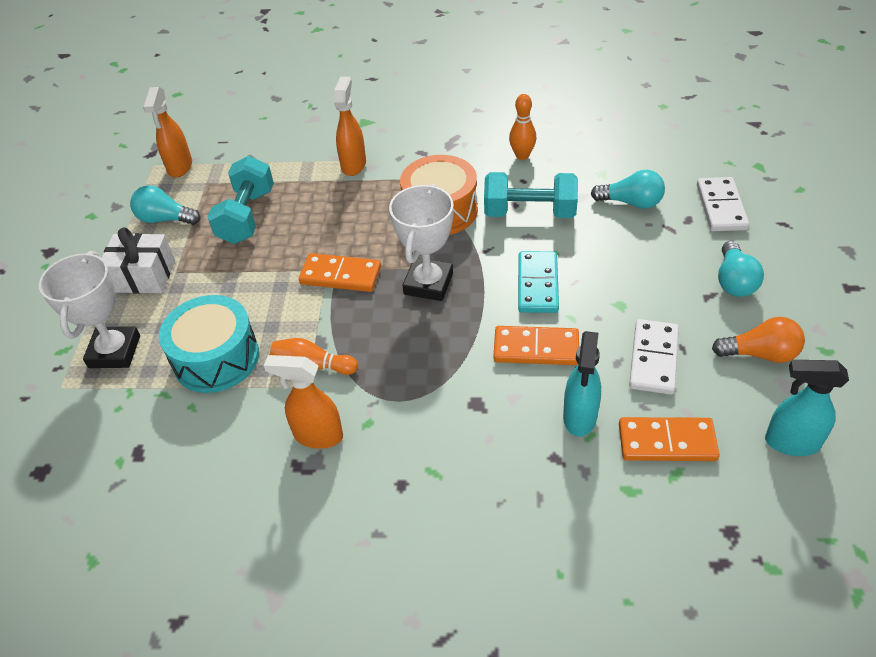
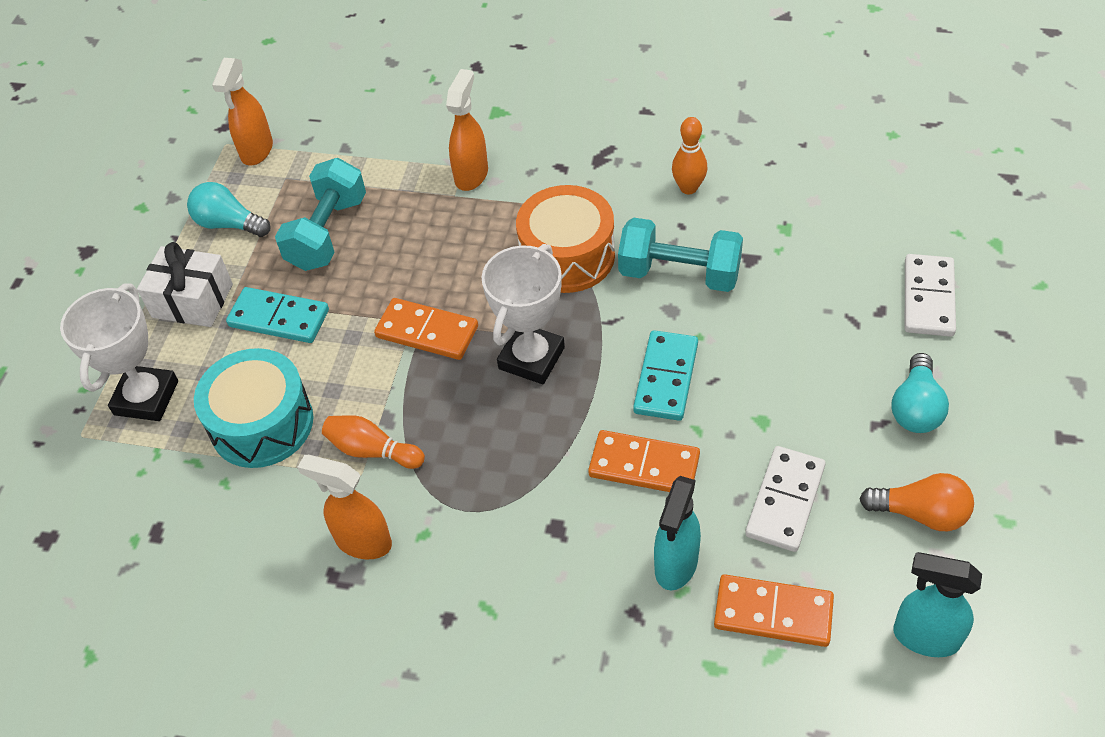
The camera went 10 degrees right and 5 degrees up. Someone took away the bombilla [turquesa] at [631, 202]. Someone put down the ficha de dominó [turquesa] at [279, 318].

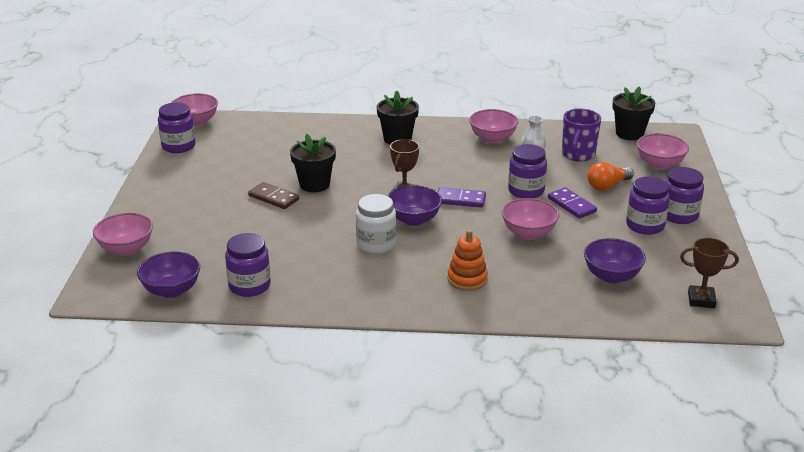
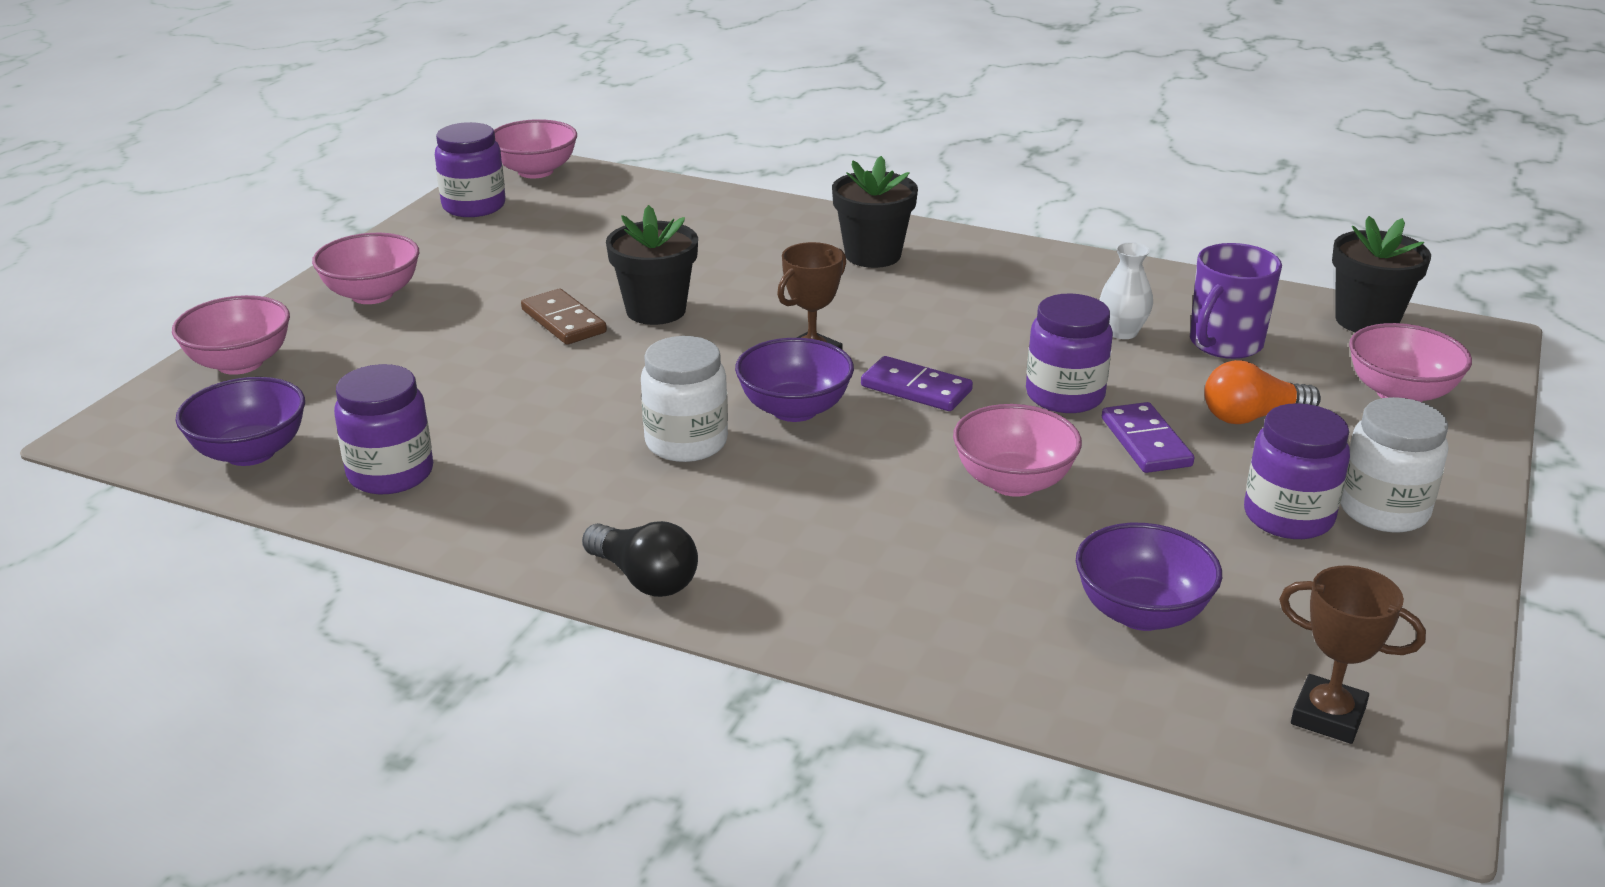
The camera went 20 degrees right and 0 degrees up. Someone carried the cuenco [rosa] from [492, 138] to [372, 294]. Someone repainted the tarro [morado] at [679, 215], which became the tarro [blanco] at [1383, 510]. Someone took away the juguete apilable [naranja] at [467, 279]. Someone put down the bombilla [negro] at [644, 579].

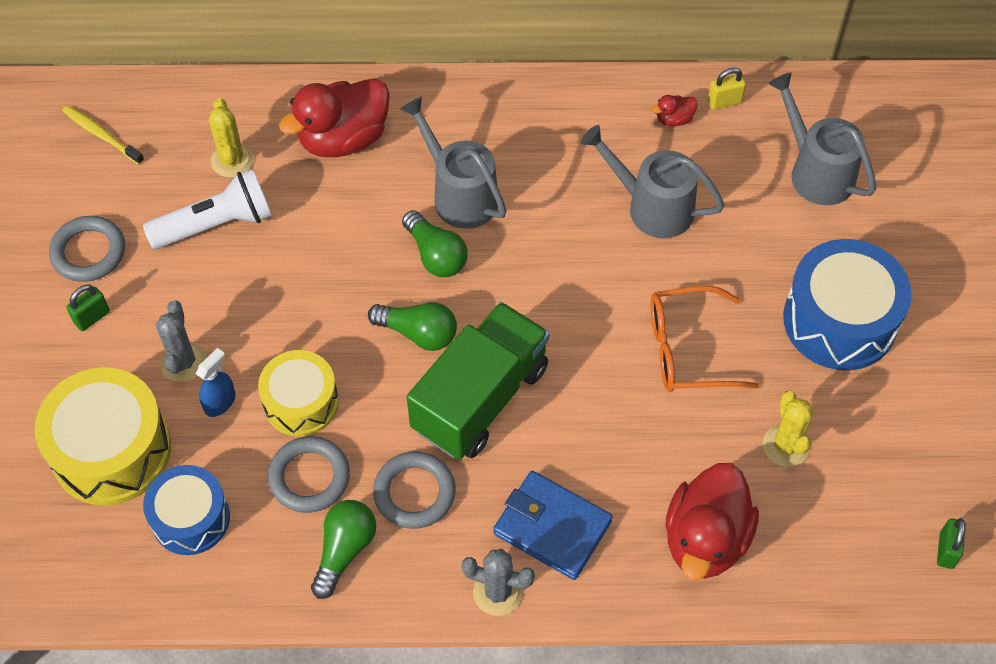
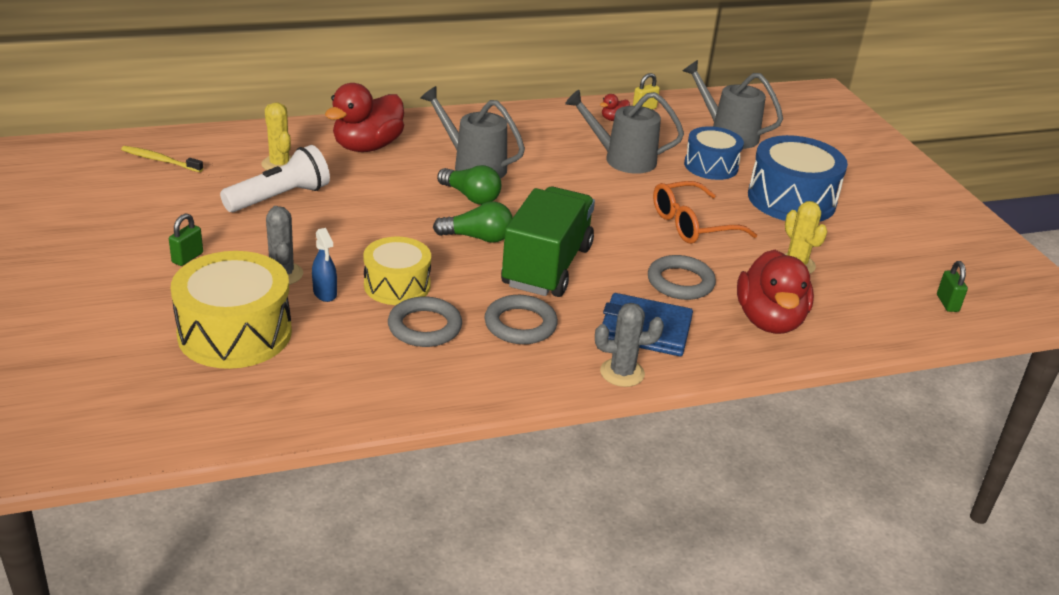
The camera went 20 degrees left and 25 degrees down. Someone carried the anillo [gris] from [88, 252] to [680, 282]. Someone rotated the pulverizador [azul] at [220, 402] by 135 degrees clockwise. Someone carried the tambor [azul] from [191, 518] to [711, 166]. Someone took away the bombilla [verde] at [344, 550].

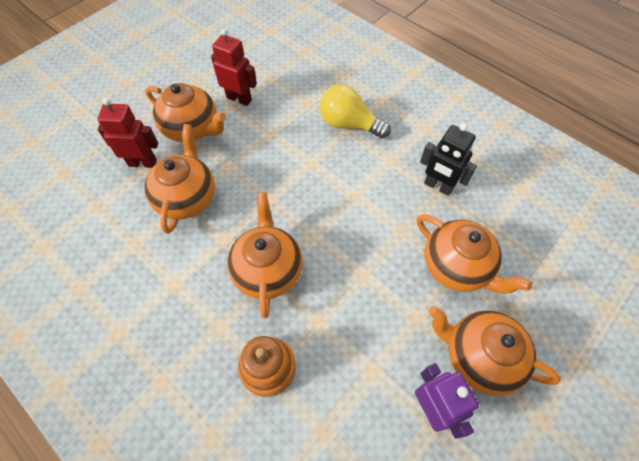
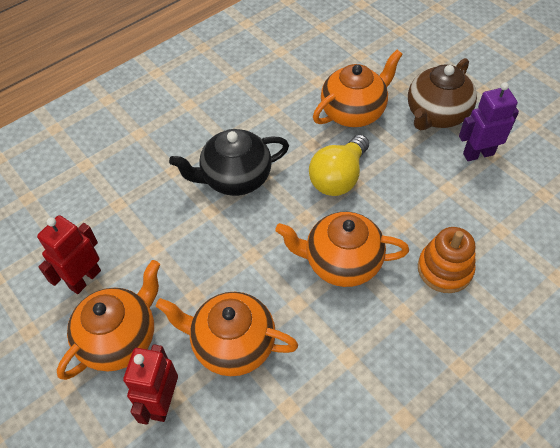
The camera went 80 degrees left and 5 degrees down. Someone carried the bombilla [amarillo] from [349, 124] to [338, 177]. Someone took away the robot [negro] at [438, 186]. Someone repainted the tetera [naranja] at [479, 356], which became the tetera [marrón] at [436, 115]. Someone put down the tetera [negro] at [235, 178].

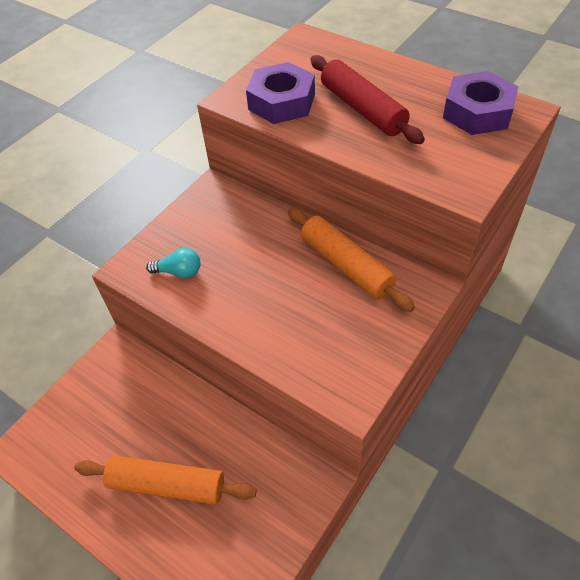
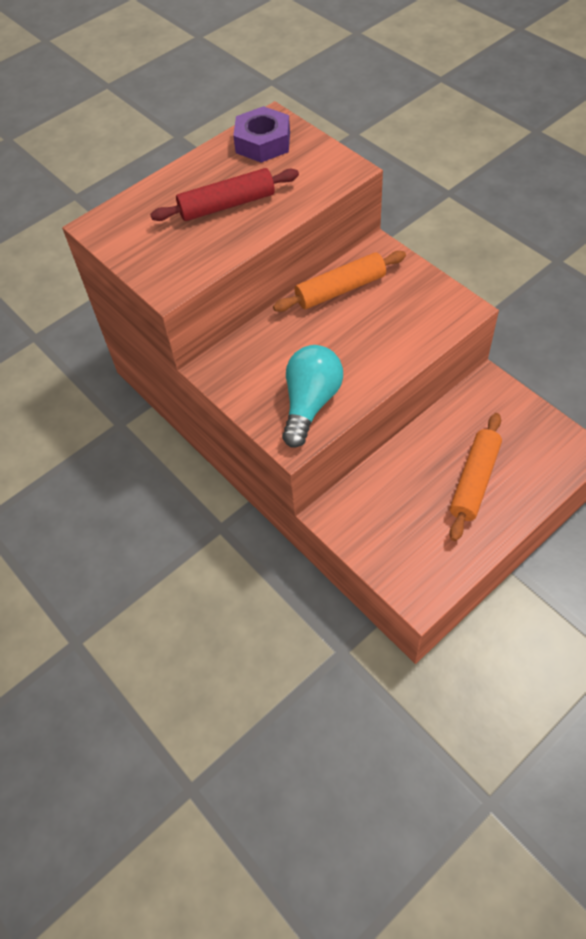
The camera went 75 degrees left and 5 degrees up. Someone took away the tuerca [morado] at [281, 102]. Someone scaled the bombilla [turquesa] at [179, 272] by 1.99.

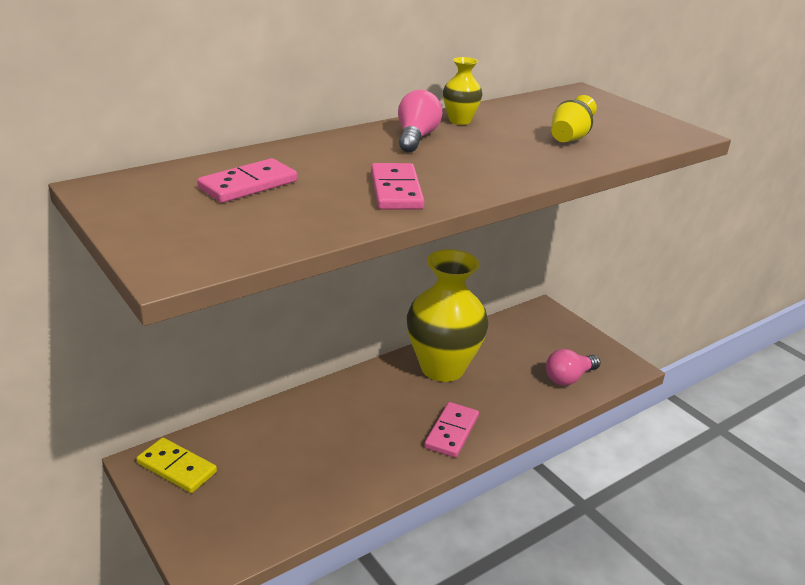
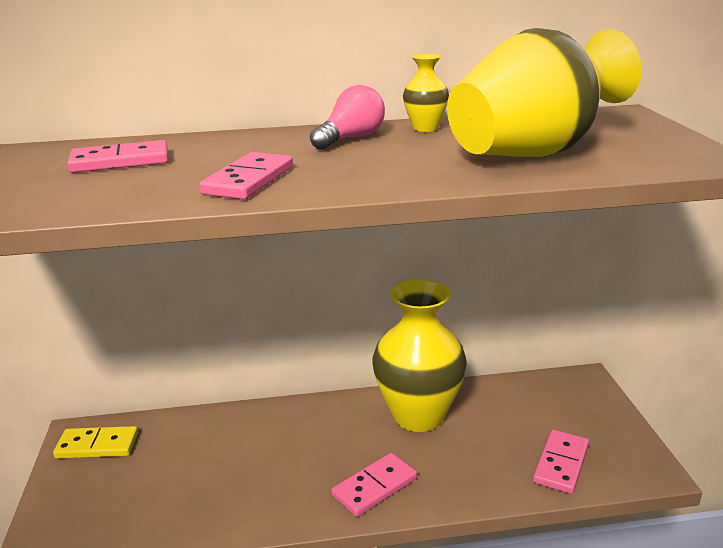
The camera went 30 degrees right and 5 degrees down. Someone scaled the florero [amarillo] at [569, 138] by 2.37. Someone swapped the bombilla [rosa] at [569, 378] for the ficha de dominó [rosa] at [561, 464]. Someone rotated the ficha de dominó [amarillo] at [177, 467] by 60 degrees counterclockwise.

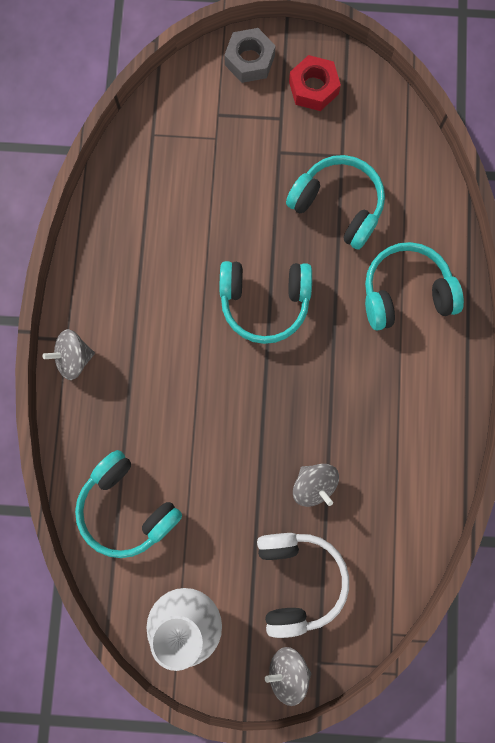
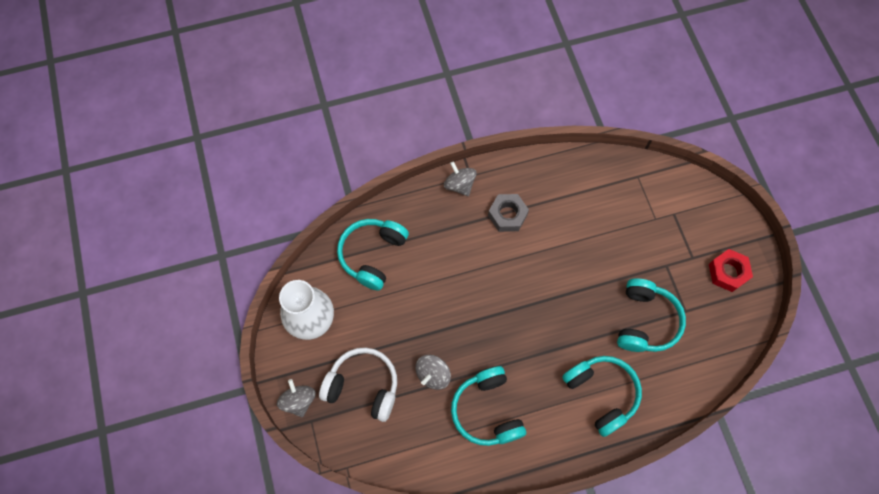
The camera went 70 degrees right and 10 degrees down. Someone carried the tuerca [gris] from [249, 60] to [507, 215]. Someone carried the auriculares [turquesa] from [264, 302] to [487, 411]. Someone rotated the auriculares [blanco] at [298, 579] by 135 degrees counterclockwise.

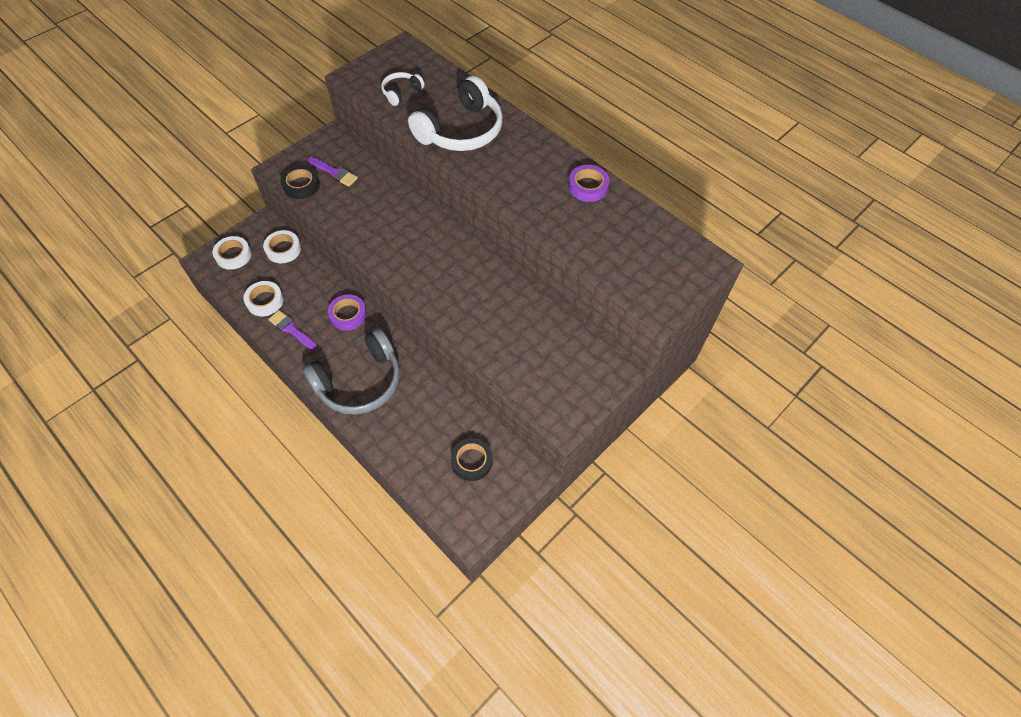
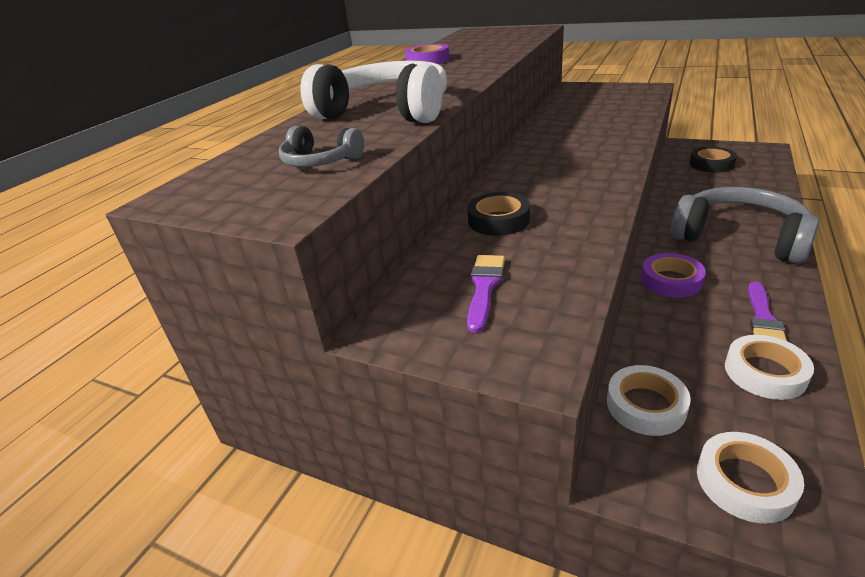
The camera went 105 degrees left and 25 degrees down. Someone repainted the auriculares [blanco] at [401, 92], which became the auriculares [gris] at [320, 161]. Someone carried the cinta adhesiva [negro] from [301, 185] to [498, 220].

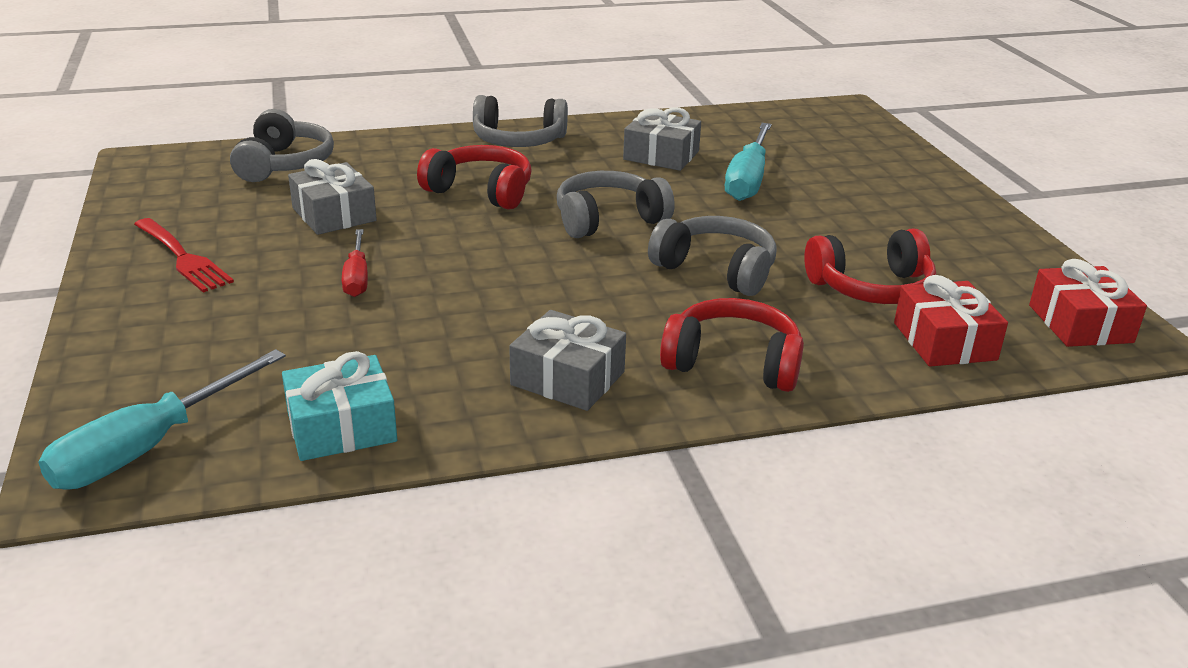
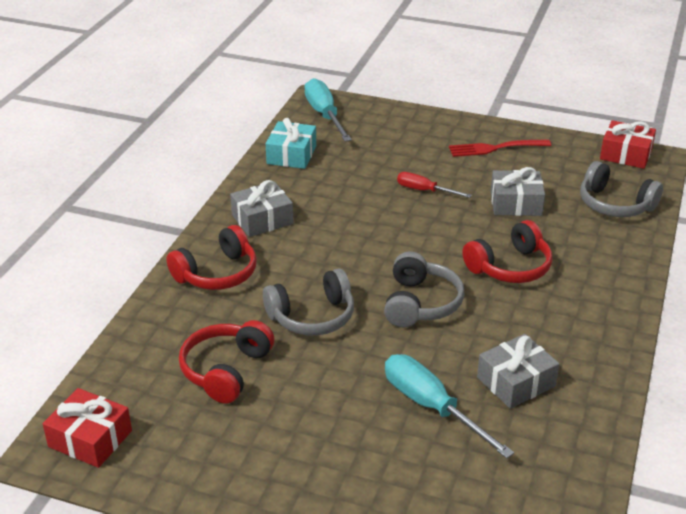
The camera went 125 degrees right and 5 degrees up. Someone took away the auriculares [gris] at [518, 141]. Someone carried the regalo [rojo] from [944, 341] to [626, 154].

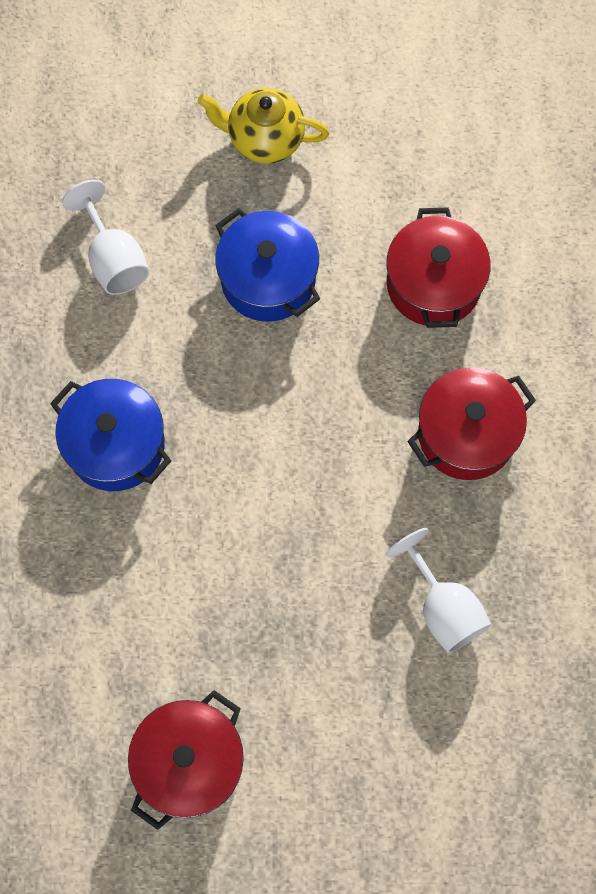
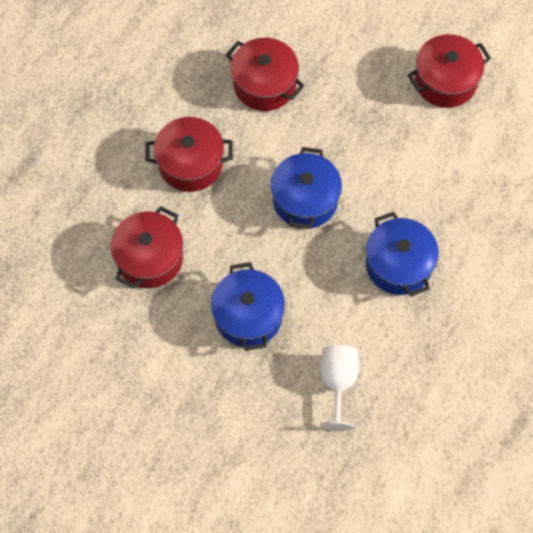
The camera went 150 degrees left and 5 degrees down. Someone took away the tetera [amarillo] at [264, 139]. Someone swapped the copa [blanco] at [443, 607] for the olla [rojo] at [264, 84]. Someone put down the olla [azul] at [305, 200].

